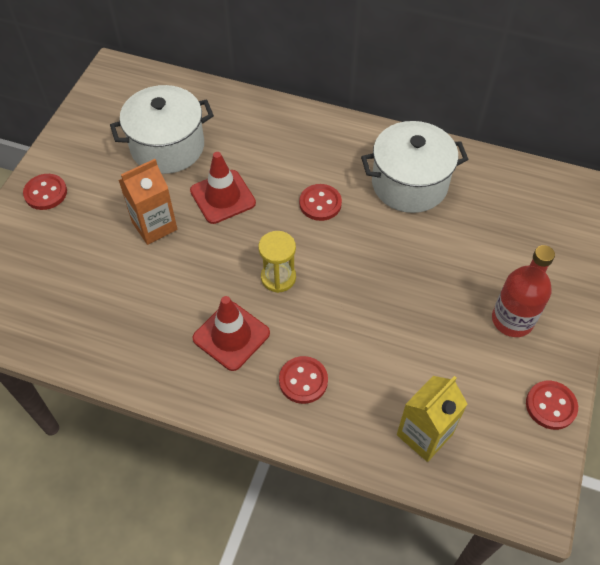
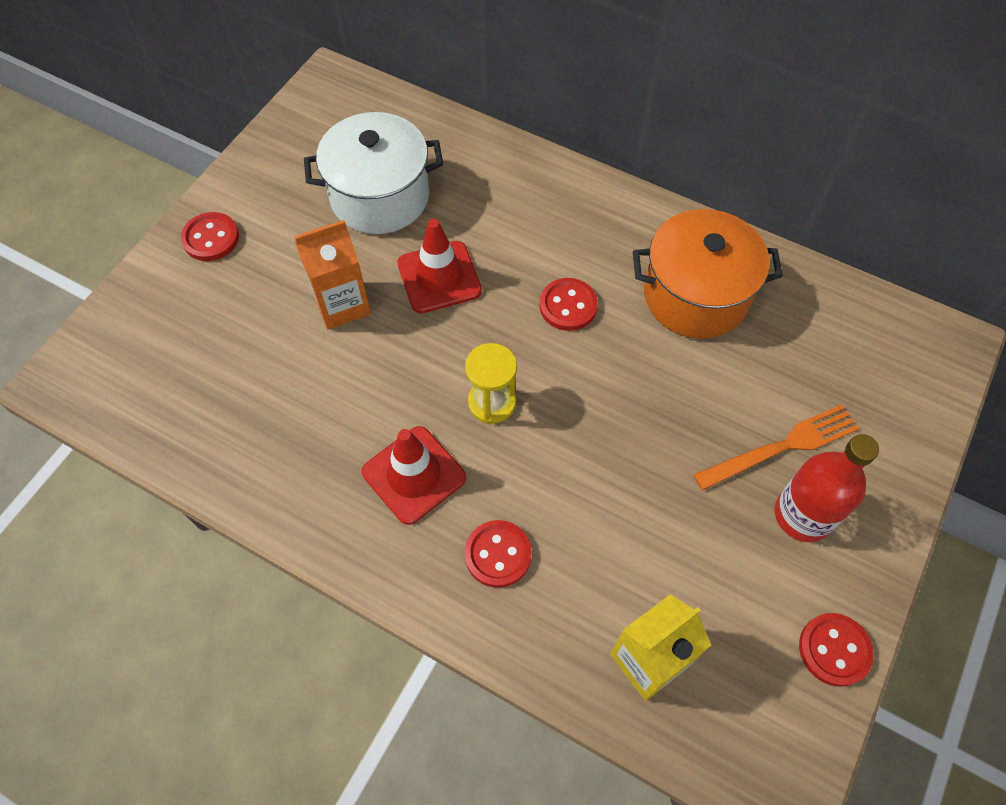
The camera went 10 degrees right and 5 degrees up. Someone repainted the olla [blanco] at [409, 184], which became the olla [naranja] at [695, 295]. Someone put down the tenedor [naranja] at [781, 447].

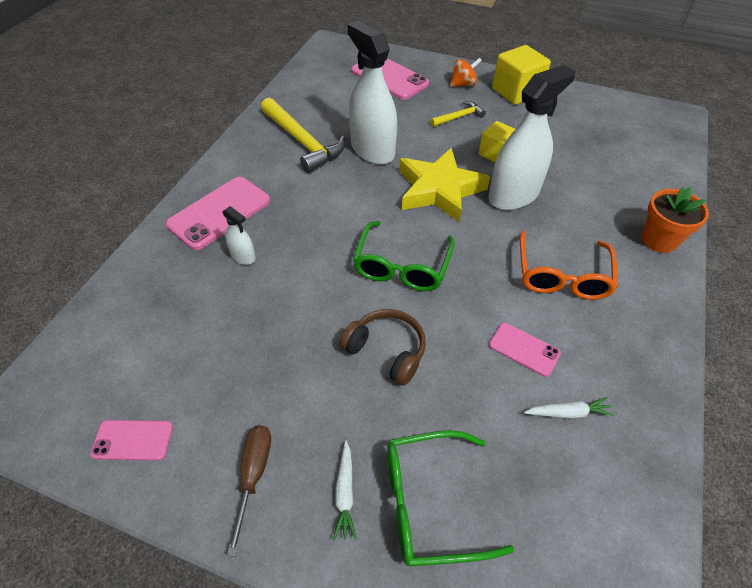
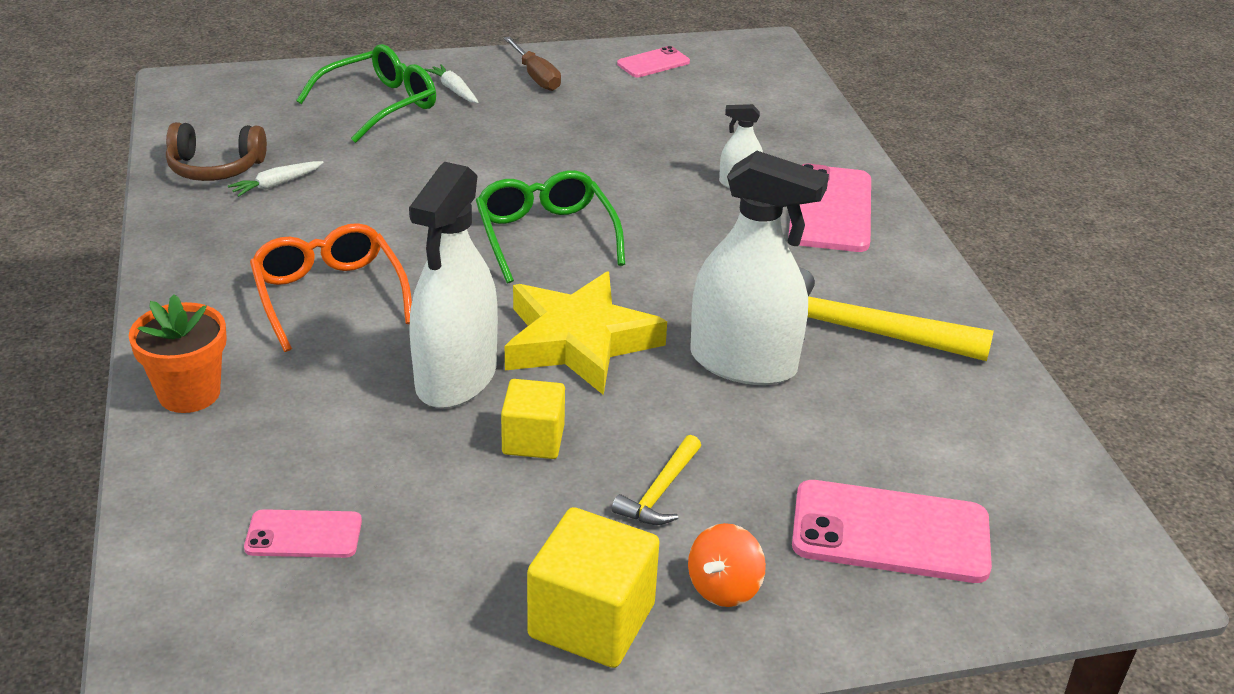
The camera went 145 degrees right and 15 degrees down. Someone carried the auriculares [marrón] from [386, 351] to [215, 168]. Someone carried the móvil [rosa] from [524, 349] to [304, 534].

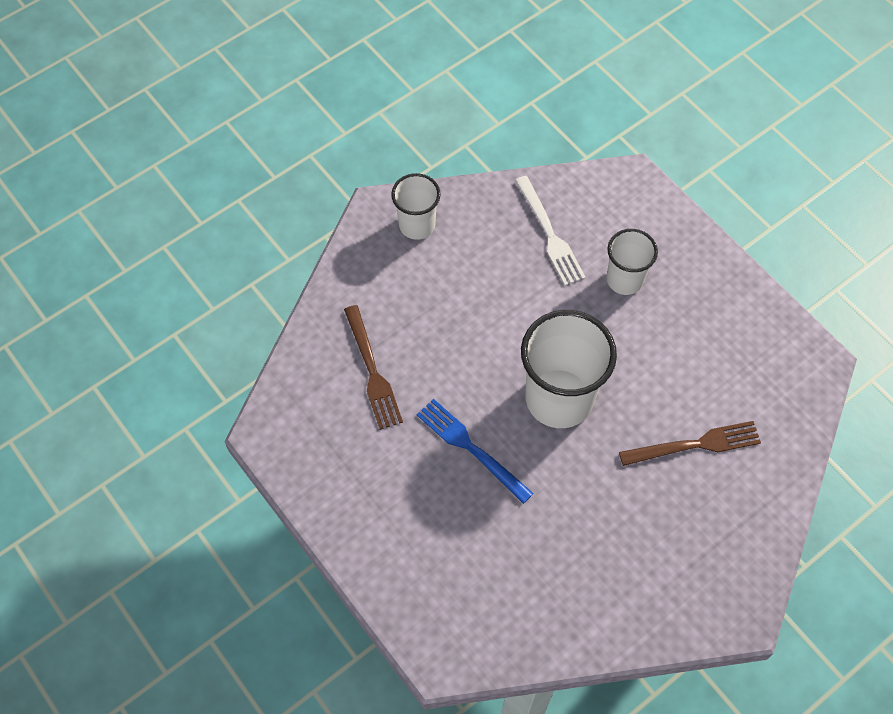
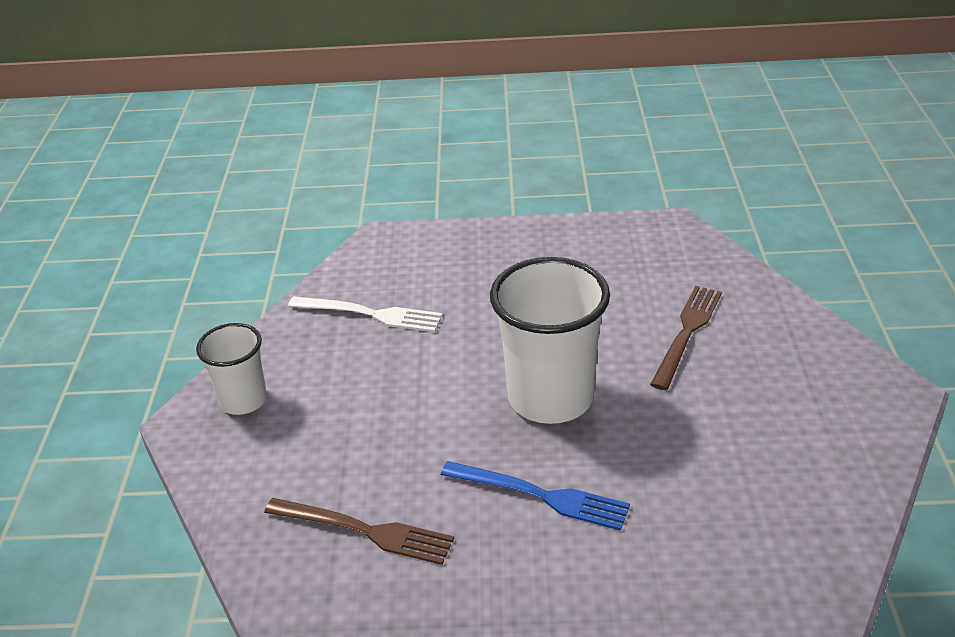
The camera went 50 degrees left and 25 degrees down. Someone took away the vaso [blanco] at [624, 279]. Someone rotated the tenedor [azul] at [470, 448] by 150 degrees counterclockwise.

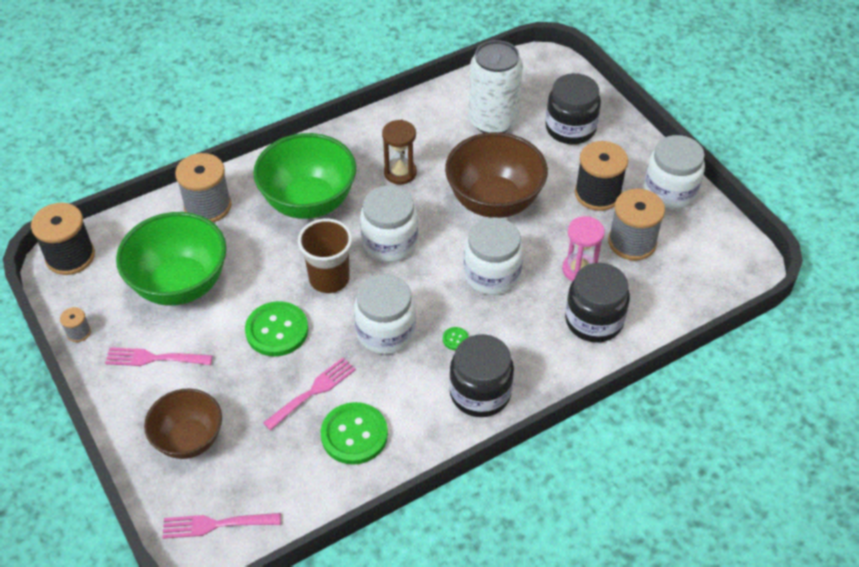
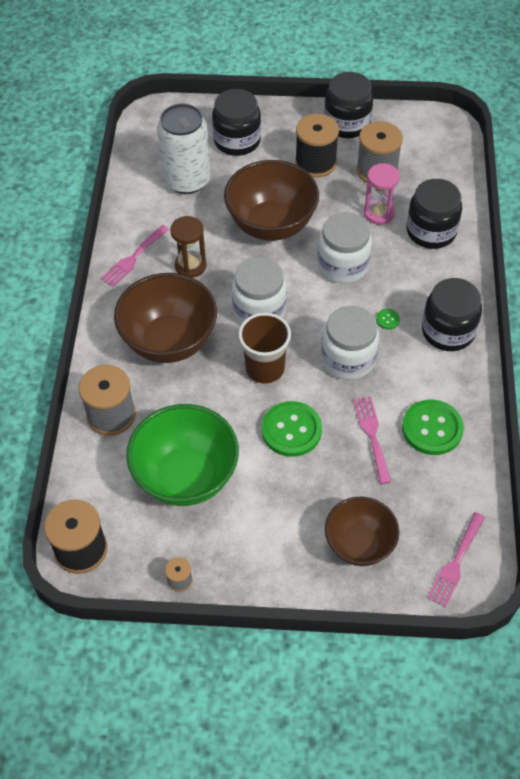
The camera went 55 degrees left and 5 degrees up. Someone repainted the cuenco [verde] at [309, 202], which became the cuenco [marrón] at [169, 341]. Someone repainted the tarro [blanco] at [670, 191], which became the tarro [negro] at [347, 124]. Someone carried the tenedor [rosa] from [154, 358] to [133, 258].

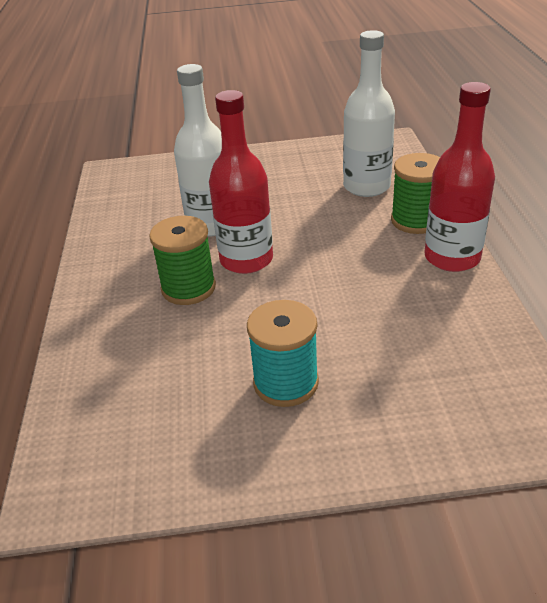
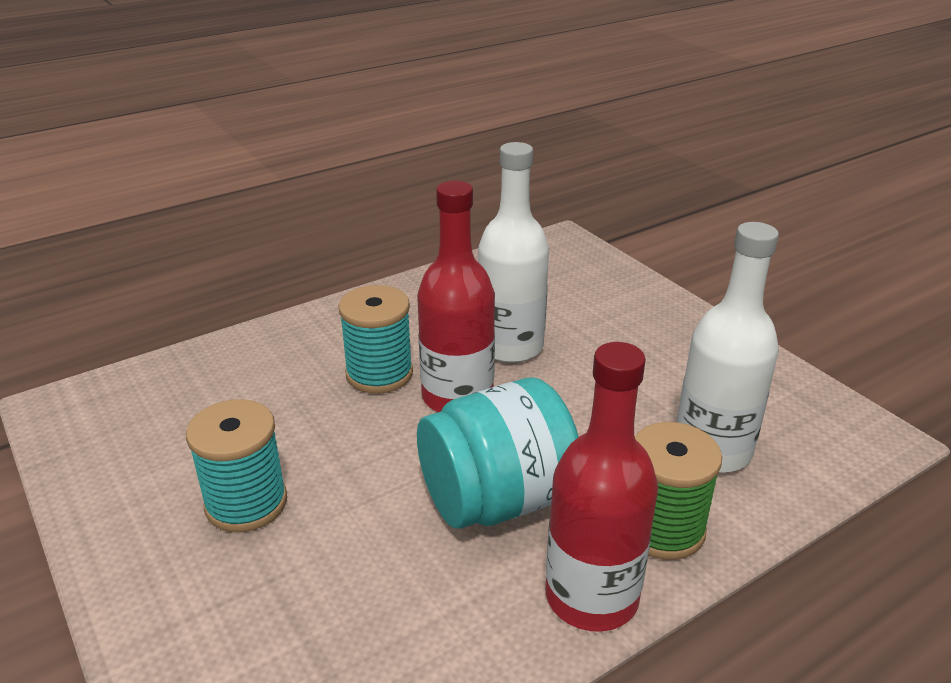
The camera went 60 degrees right and 5 degrees down. Someone repainted the carrete [verde] at [188, 288], which became the carrete [turquesa] at [379, 374]. Someone put down the tarro [turquesa] at [497, 500].

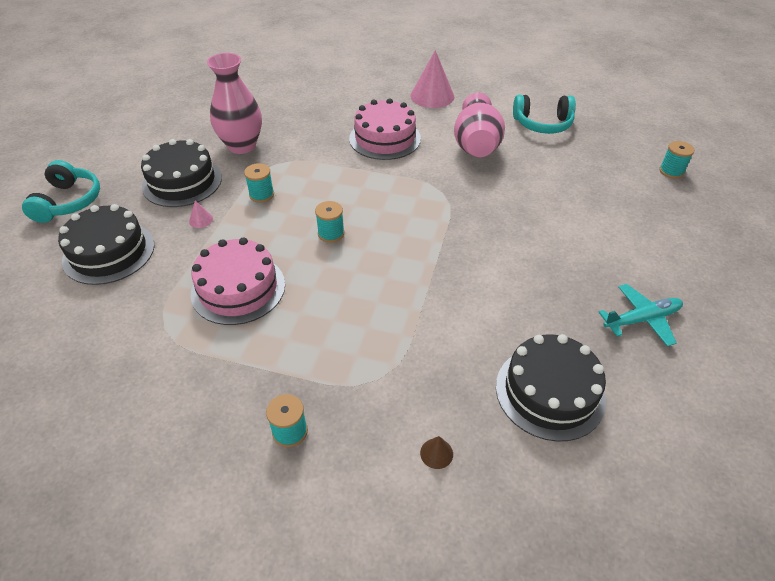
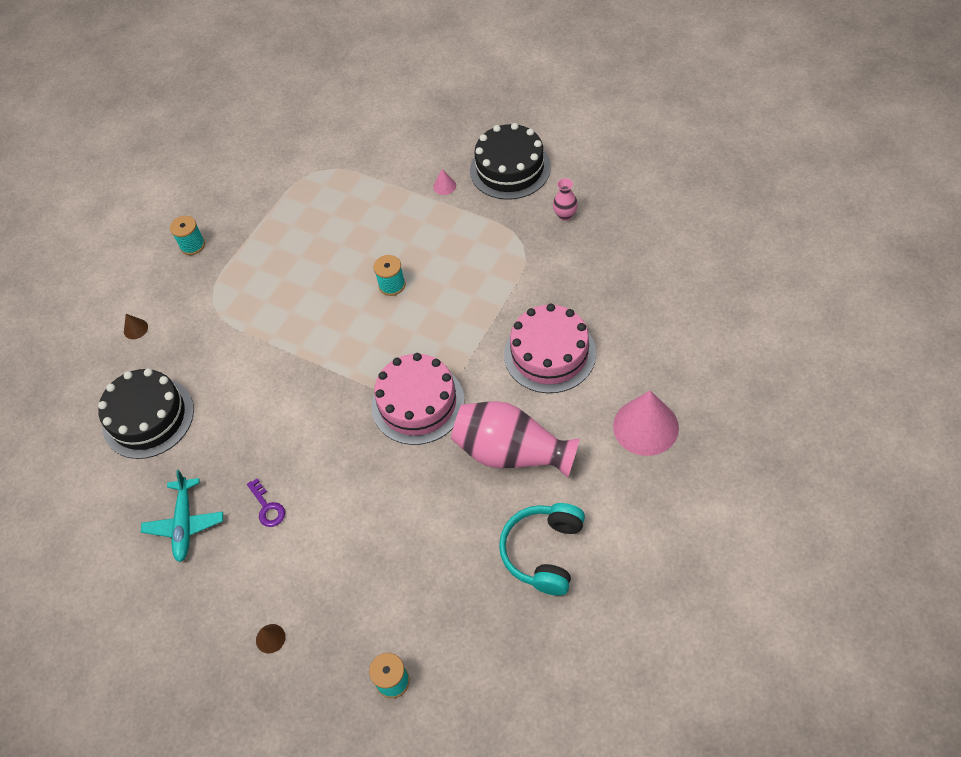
The camera went 110 degrees right and 10 degrees up. Someone scaled the florero [rosa] at [242, 146] by 0.44. Someone took away the auriculares [turquesa] at [68, 202]. Someone took away the carrete [turquesa] at [261, 195]. Someone took away the tarta [negro] at [109, 252]. Someone carried the tarta [rosa] from [238, 288] to [418, 403]. Someone put down the llave [morado] at [267, 507]. Someone put down the cono [marrón] at [270, 638].

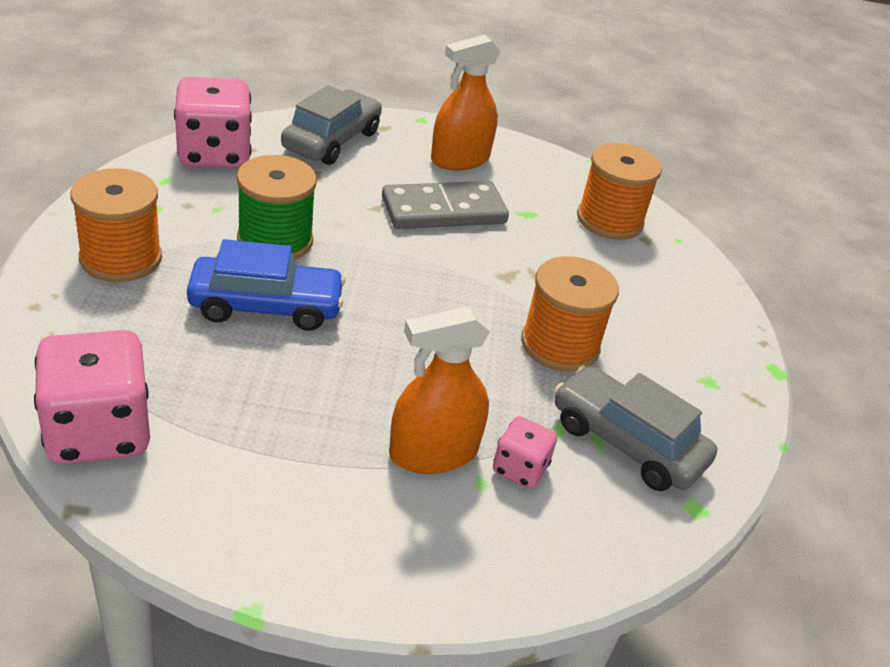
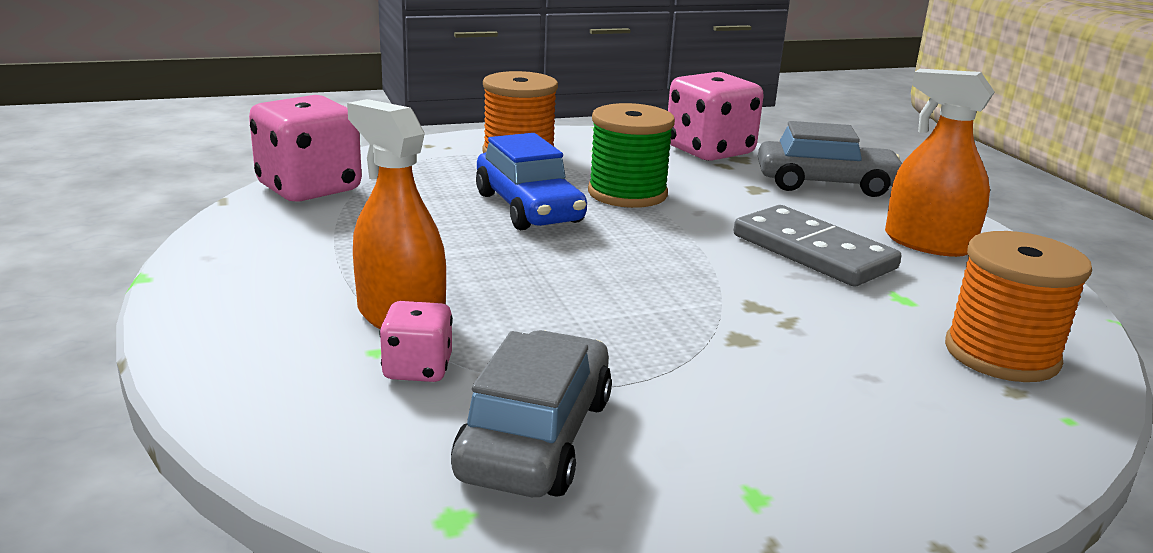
The camera went 70 degrees right and 15 degrees down. Someone took away the carrete [naranja] at [560, 345].

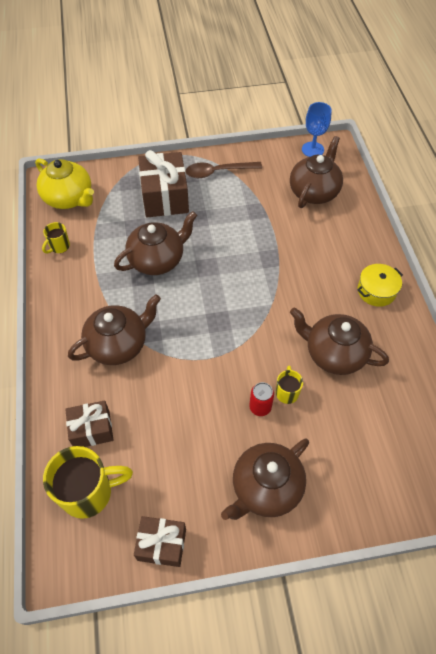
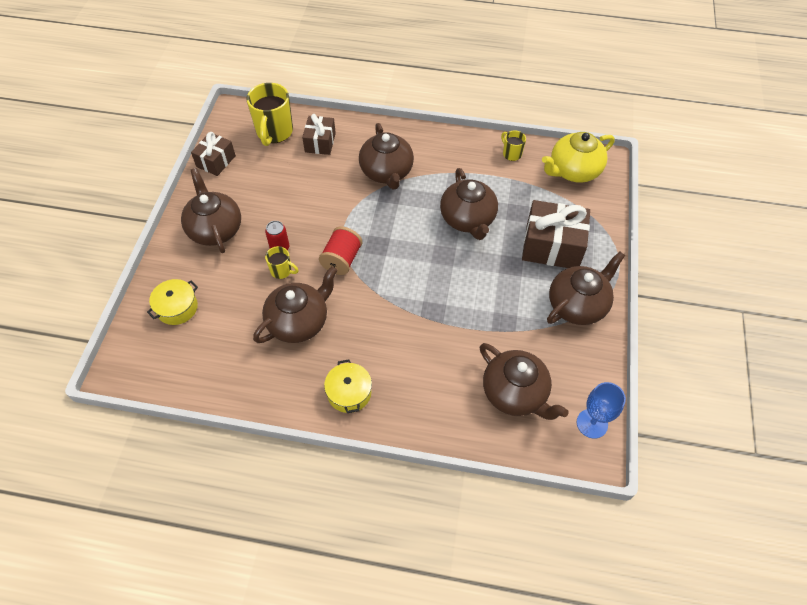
The camera went 110 degrees right and 0 degrees up. Someone swapped the cuchara [marrón] at [217, 172] for the tetera [marrón] at [577, 305]. Someone put down the carrete [rojo] at [342, 259]. Someone put down the olla [amarillo] at [177, 308].

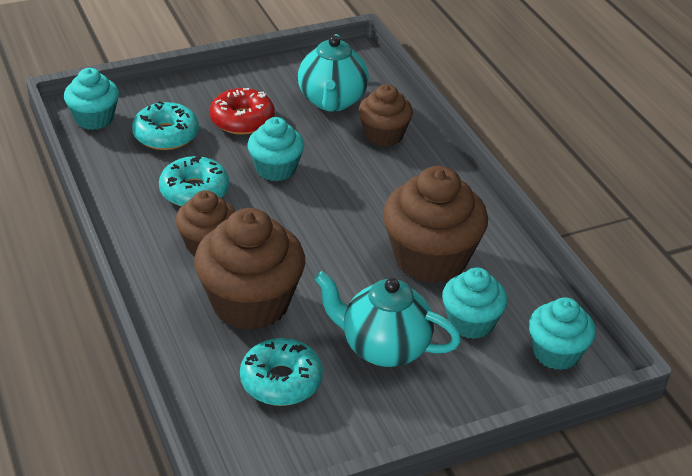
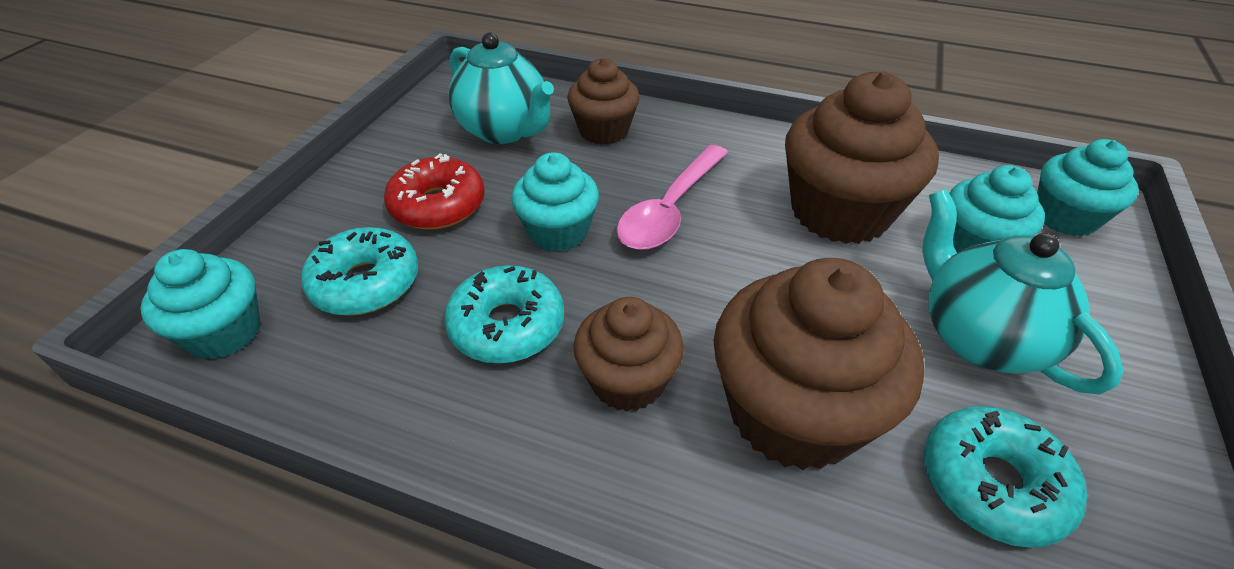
The camera went 45 degrees left and 5 degrees up. Someone rotated the tetera [turquesa] at [383, 348] by 90 degrees clockwise. Someone put down the cuchara [rosa] at [670, 209].

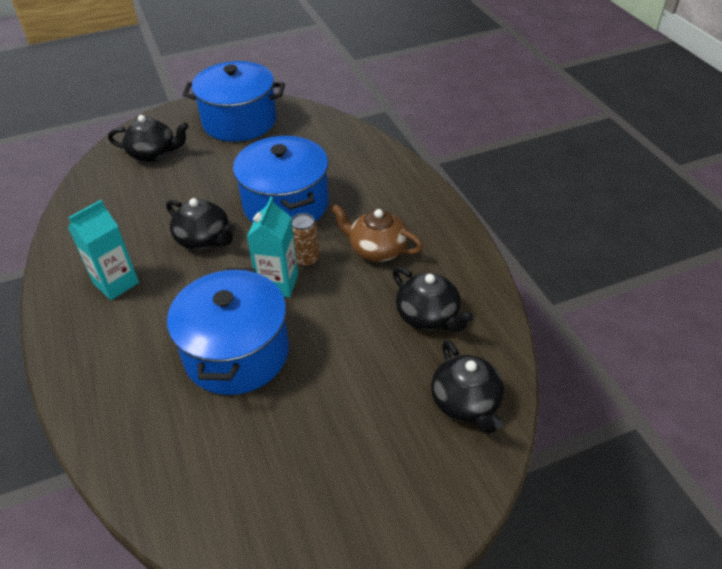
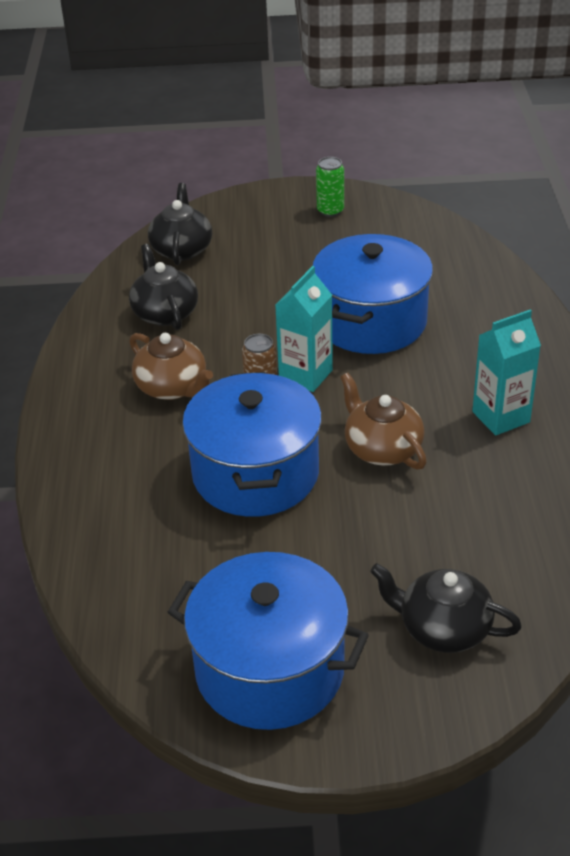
The camera went 160 degrees left and 5 degrees down. Someone repainted the tetera [negro] at [204, 239], which became the tetera [marrón] at [382, 448]. Someone put down the lata [verde] at [330, 211].

